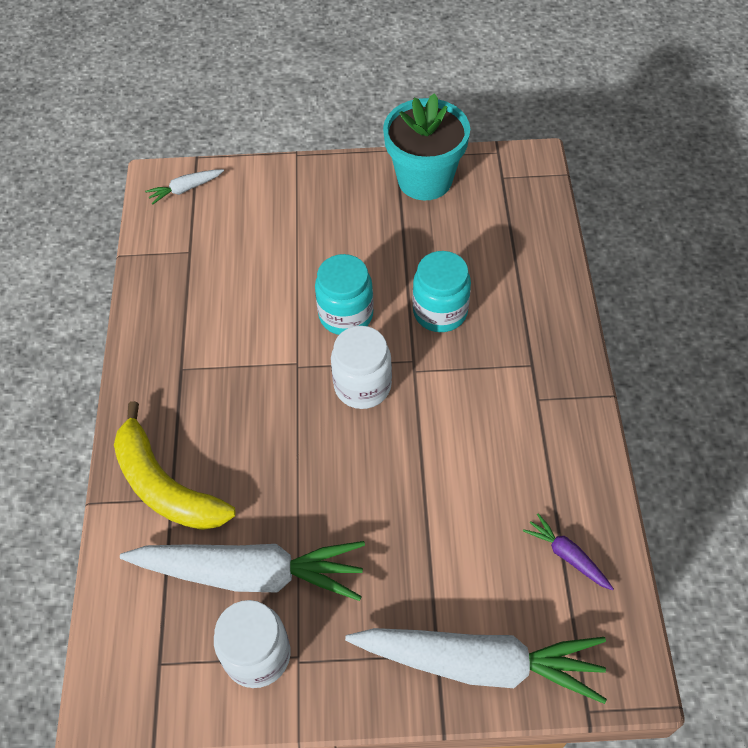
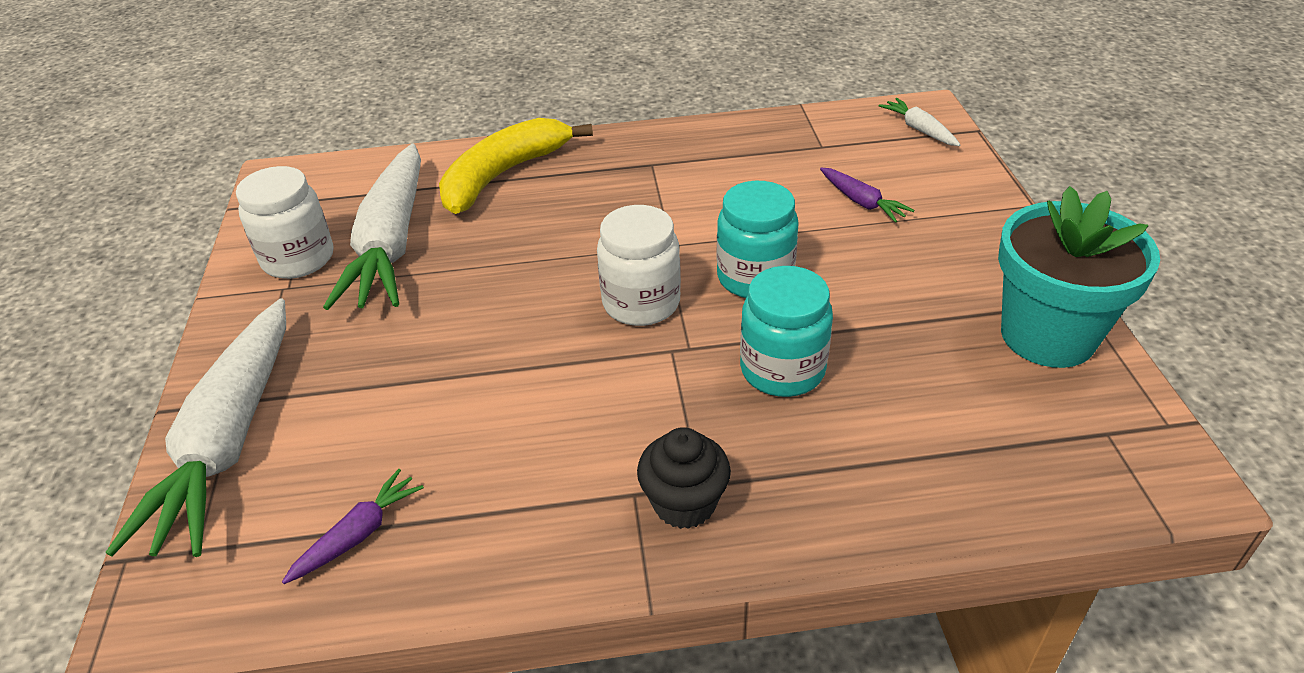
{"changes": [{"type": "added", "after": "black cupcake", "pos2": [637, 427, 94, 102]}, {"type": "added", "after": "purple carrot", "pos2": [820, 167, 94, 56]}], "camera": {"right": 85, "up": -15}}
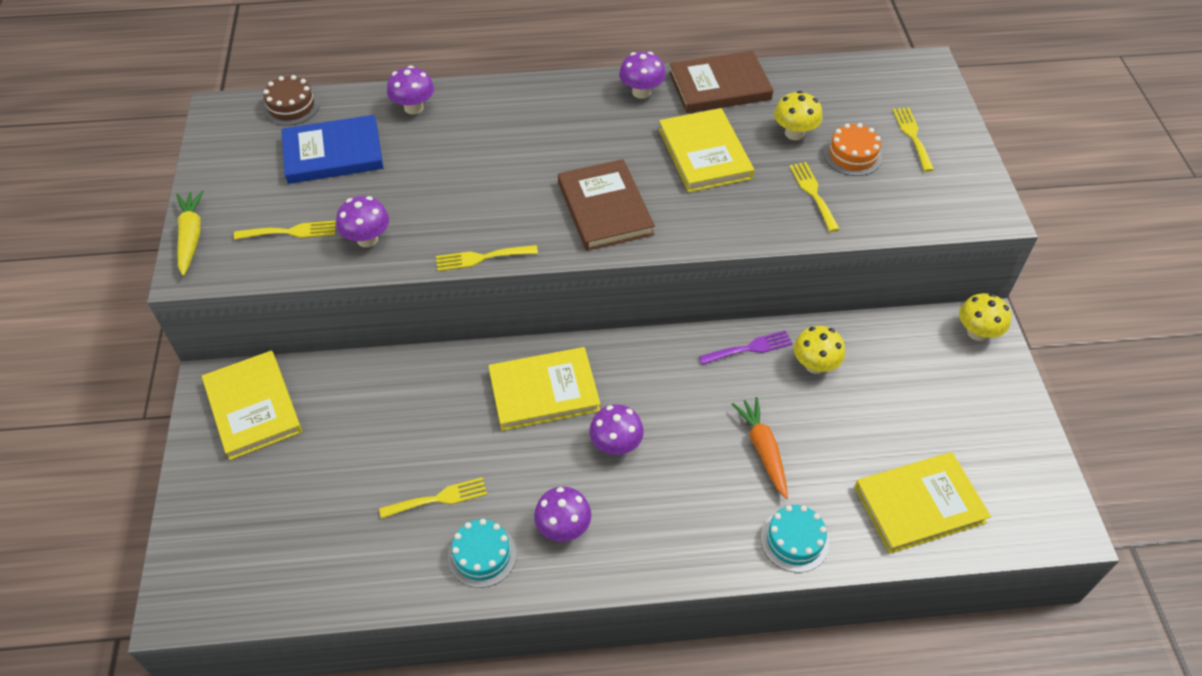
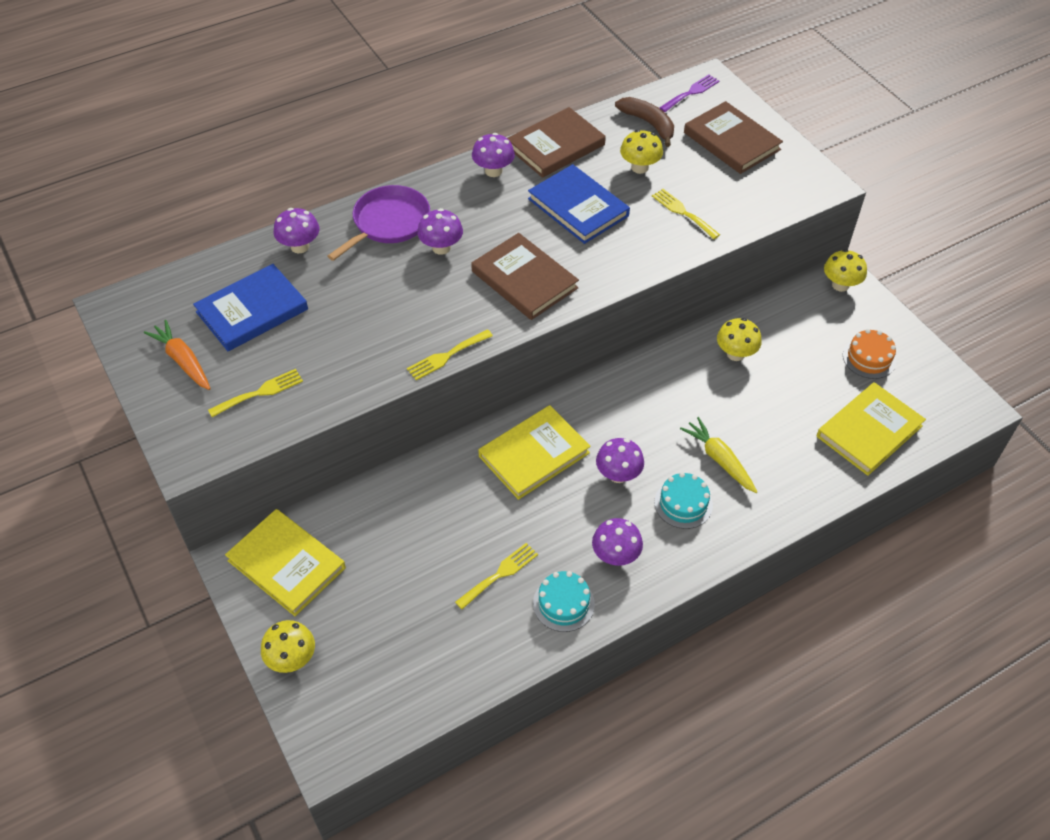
{"changes": [{"type": "removed", "before": "brown cake", "pos1": [263, 75, 57, 51]}, {"type": "added", "after": "yellow mushroom", "pos2": [261, 620, 54, 53]}, {"type": "added", "after": "purple pan", "pos2": [328, 185, 102, 76]}, {"type": "added", "after": "brown banana", "pos2": [615, 97, 59, 50]}, {"type": "moved", "before": "yellow carrot", "pos1": [176, 190, 28, 86], "pos2": [680, 417, 77, 76]}, {"type": "moved", "before": "purple mushroom", "pos1": [336, 196, 53, 51], "pos2": [417, 208, 46, 47]}, {"type": "moved", "before": "purple fork", "pos1": [699, 330, 94, 35], "pos2": [660, 74, 60, 38]}, {"type": "moved", "before": "orange carrot", "pos1": [732, 397, 56, 102], "pos2": [144, 320, 67, 70]}, {"type": "moved", "before": "turquoise cake", "pos1": [761, 505, 68, 68], "pos2": [654, 472, 59, 57]}, {"type": "moved", "before": "orange cake", "pos1": [824, 123, 58, 53], "pos2": [843, 329, 53, 50]}, {"type": "replaced", "before": "yellow fork", "after": "brown book", "pos1": [893, 108, 41, 64], "pos2": [684, 101, 99, 73]}, {"type": "recoloured", "before": "yellow book", "after": "blue book", "pos1": [659, 108, 95, 84], "pos2": [528, 164, 102, 80]}], "camera": {"right": -25, "up": 0}}
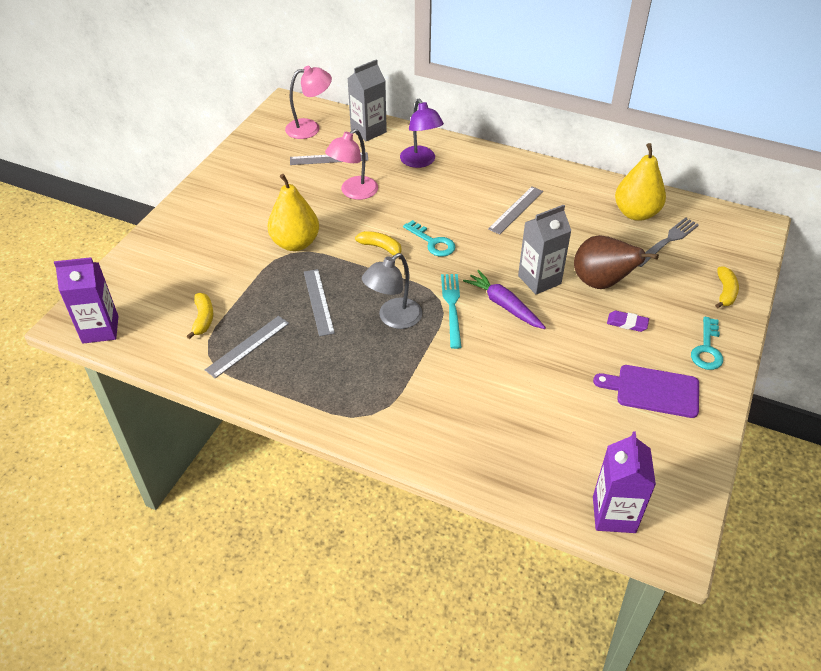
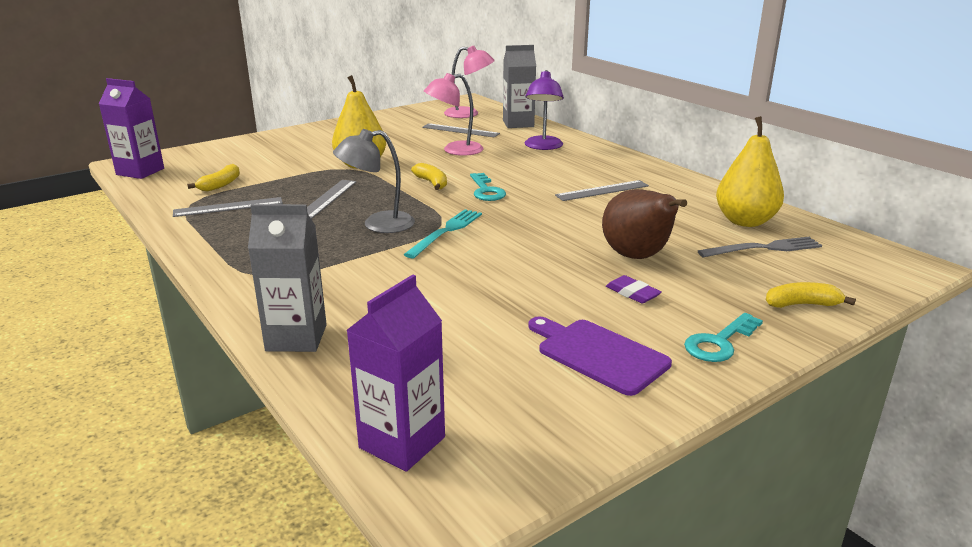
{"changes": [{"type": "removed", "before": "purple carrot", "pos1": [463, 270, 83, 59]}, {"type": "moved", "before": "grey carton", "pos1": [518, 205, 53, 90], "pos2": [248, 204, 79, 148]}, {"type": "turned", "before": "yellow banana", "pos1": [715, 266, 24, 42], "pos2": [766, 282, 90, 26], "turn": -135}], "camera": {"right": 30, "up": -20}}
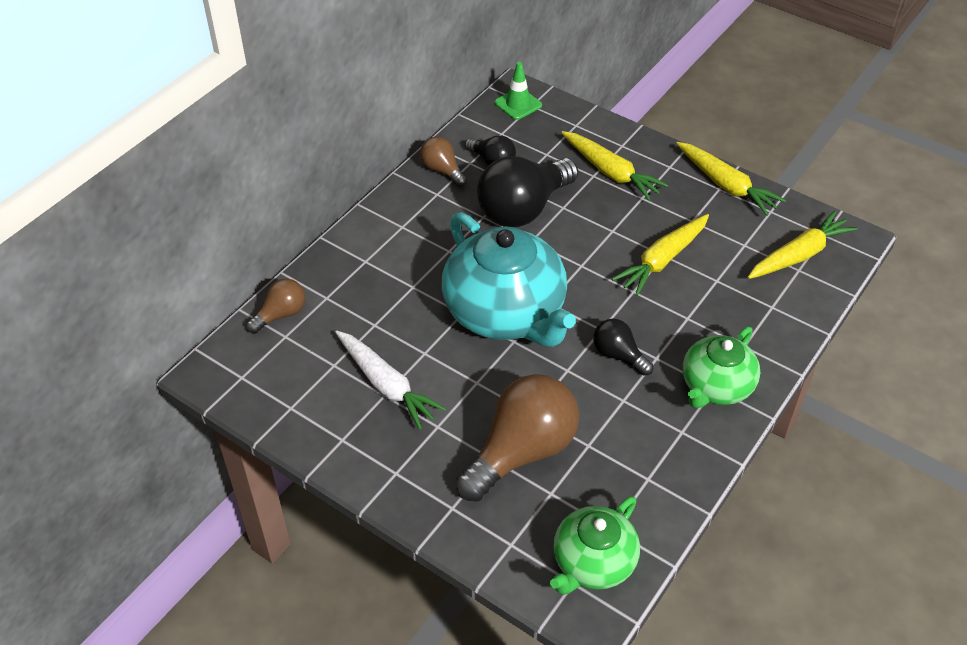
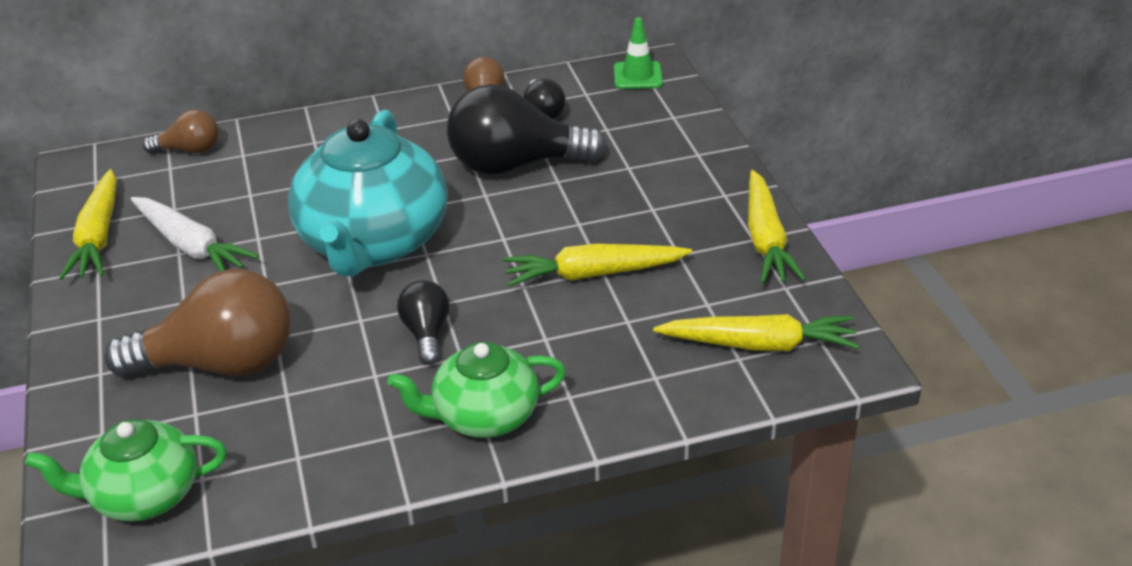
{"changes": [{"type": "moved", "before": "yellow carrot", "pos1": [561, 131, 107, 70], "pos2": [59, 169, 58, 111]}, {"type": "turned", "before": "white carrot", "pos1": [335, 331, 111, 99], "pos2": [130, 197, 129, 74], "turn": -45}], "camera": {"right": 40, "up": -10}}
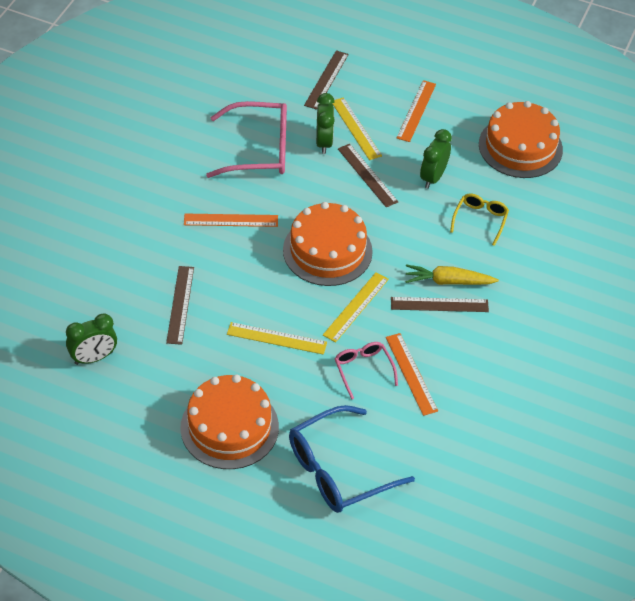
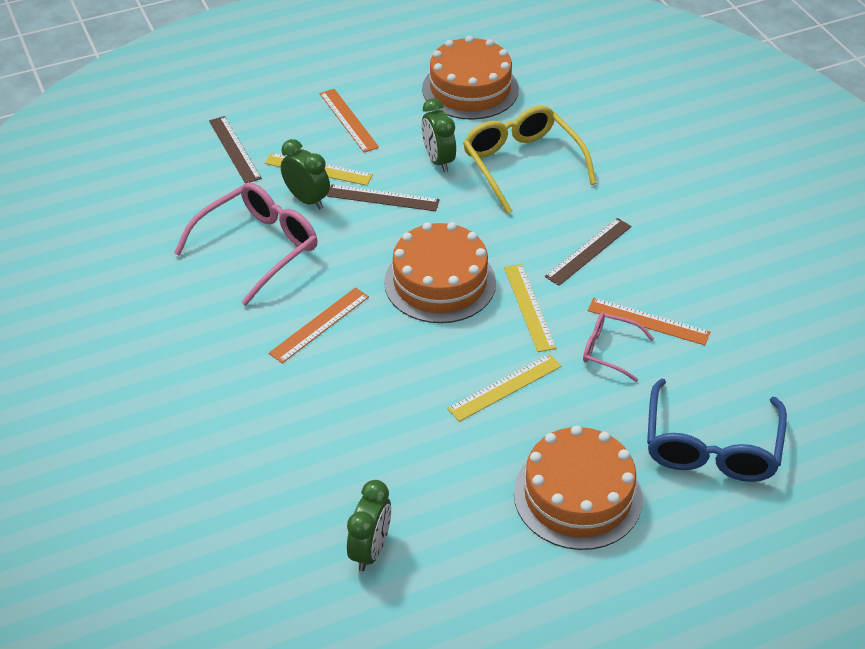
{"changes": [{"type": "removed", "before": "brown ruler", "pos1": [166, 266, 28, 79]}, {"type": "removed", "before": "yellow carrot", "pos1": [405, 264, 94, 21]}, {"type": "resized", "before": "yellow glasses", "pos1": [450, 194, 59, 52], "pos2": [463, 106, 133, 108], "scale": 1.86}], "camera": {"right": -45, "up": -5}}
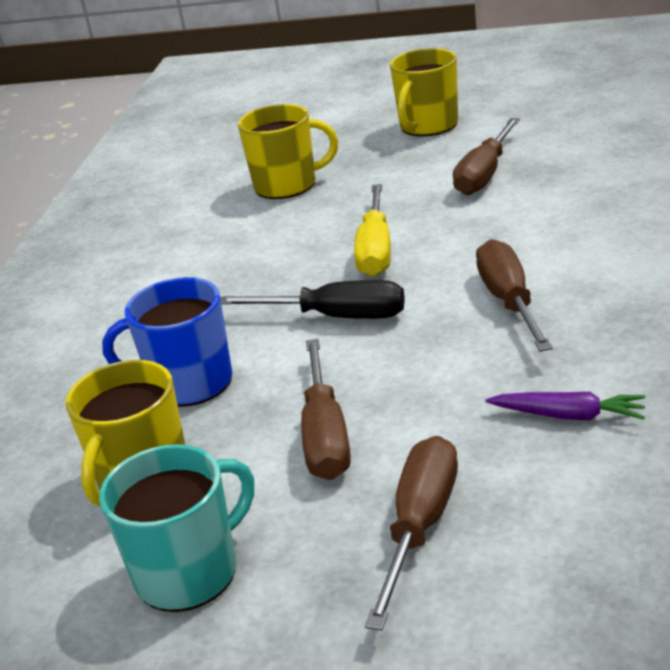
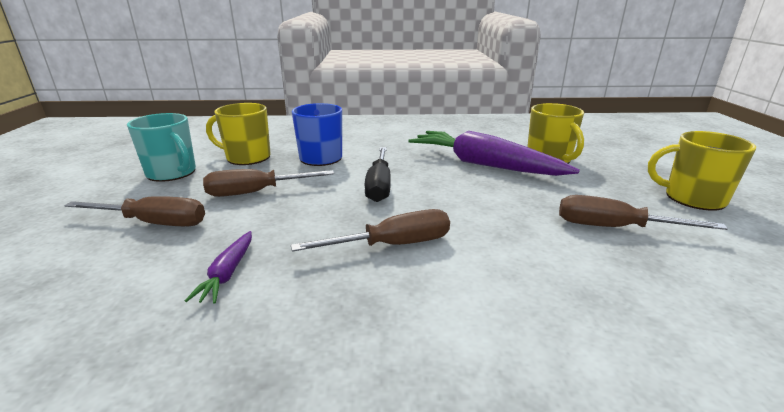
{"changes": [{"type": "removed", "before": "yellow screwdriver", "pos1": [354, 184, 37, 93]}, {"type": "added", "after": "purple carrot", "pos2": [408, 131, 172, 45]}], "camera": {"right": 75, "up": -5}}
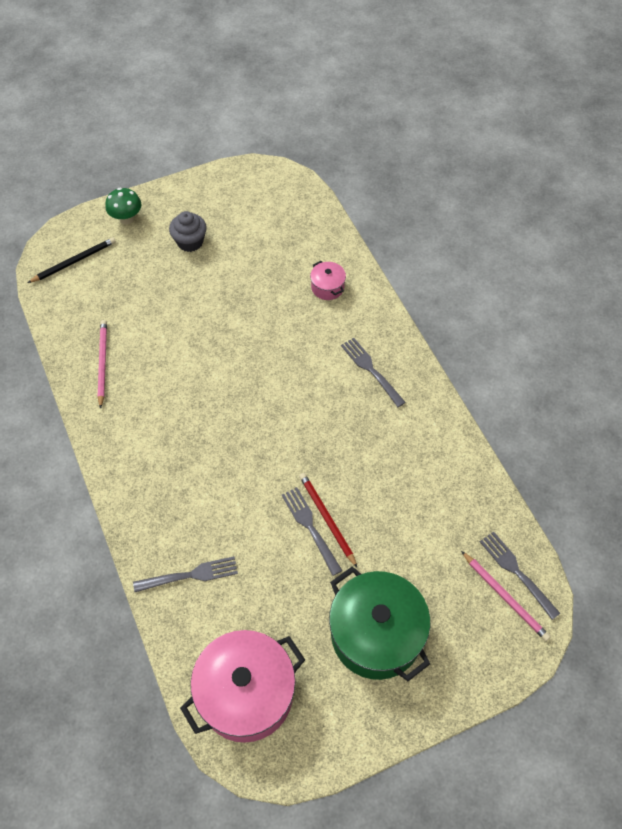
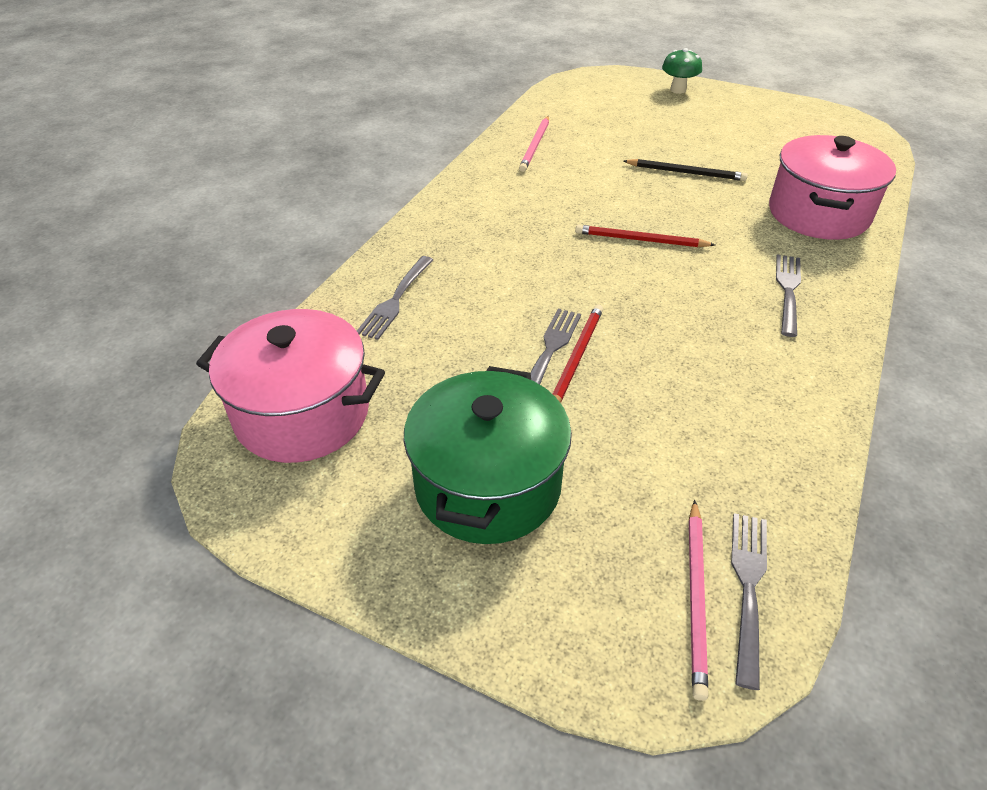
{"changes": [{"type": "removed", "before": "grey cupcake", "pos1": [169, 211, 38, 41]}, {"type": "added", "after": "red pencil", "pos2": [575, 224, 140, 23]}, {"type": "moved", "before": "black pencil", "pos1": [28, 237, 88, 46], "pos2": [623, 159, 125, 22]}, {"type": "turned", "before": "pink pencil", "pos1": [98, 320, 9, 89], "pos2": [519, 116, 30, 56], "turn": 150}, {"type": "turned", "before": "grey fork", "pos1": [133, 556, 105, 36], "pos2": [357, 256, 76, 84], "turn": 75}, {"type": "resized", "before": "pink pot", "pos1": [310, 261, 36, 39], "pos2": [769, 135, 127, 105], "scale": 2.23}], "camera": {"right": 50, "up": -15}}
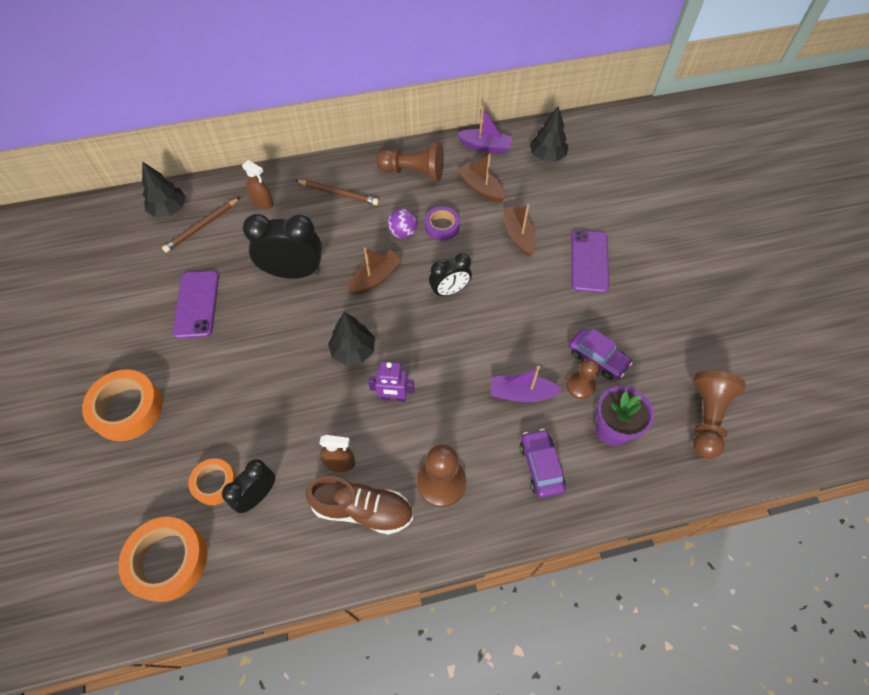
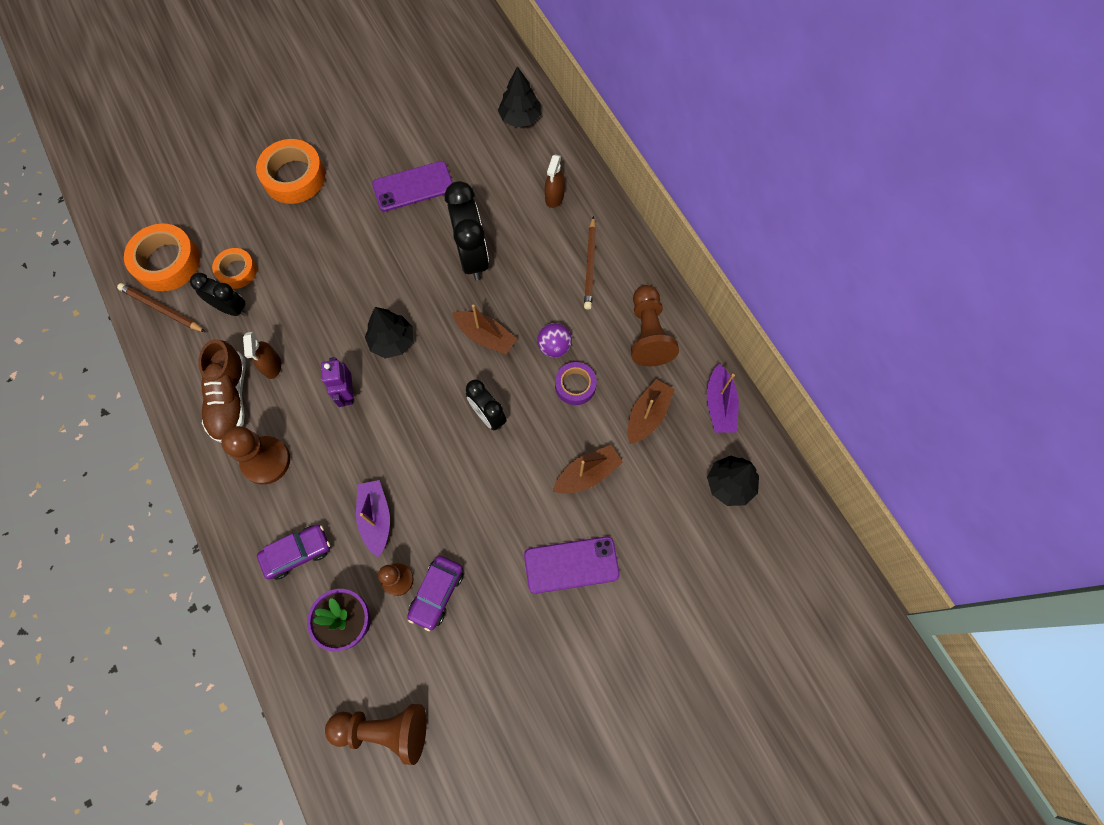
{"changes": [{"type": "moved", "before": "brown pencil", "pos1": [162, 197, 78, 55], "pos2": [117, 283, 88, 49]}], "camera": {"right": 75, "up": 10}}
